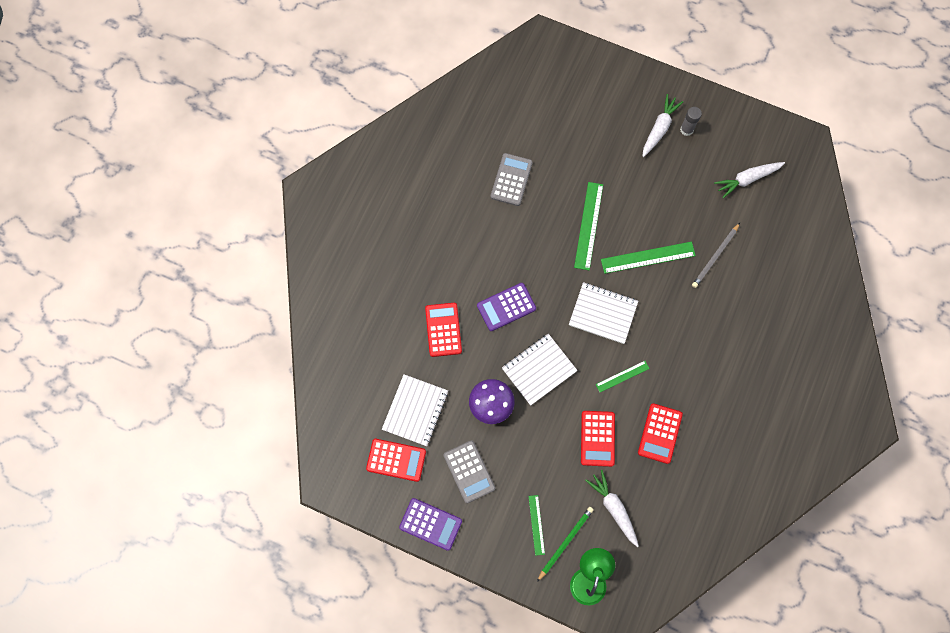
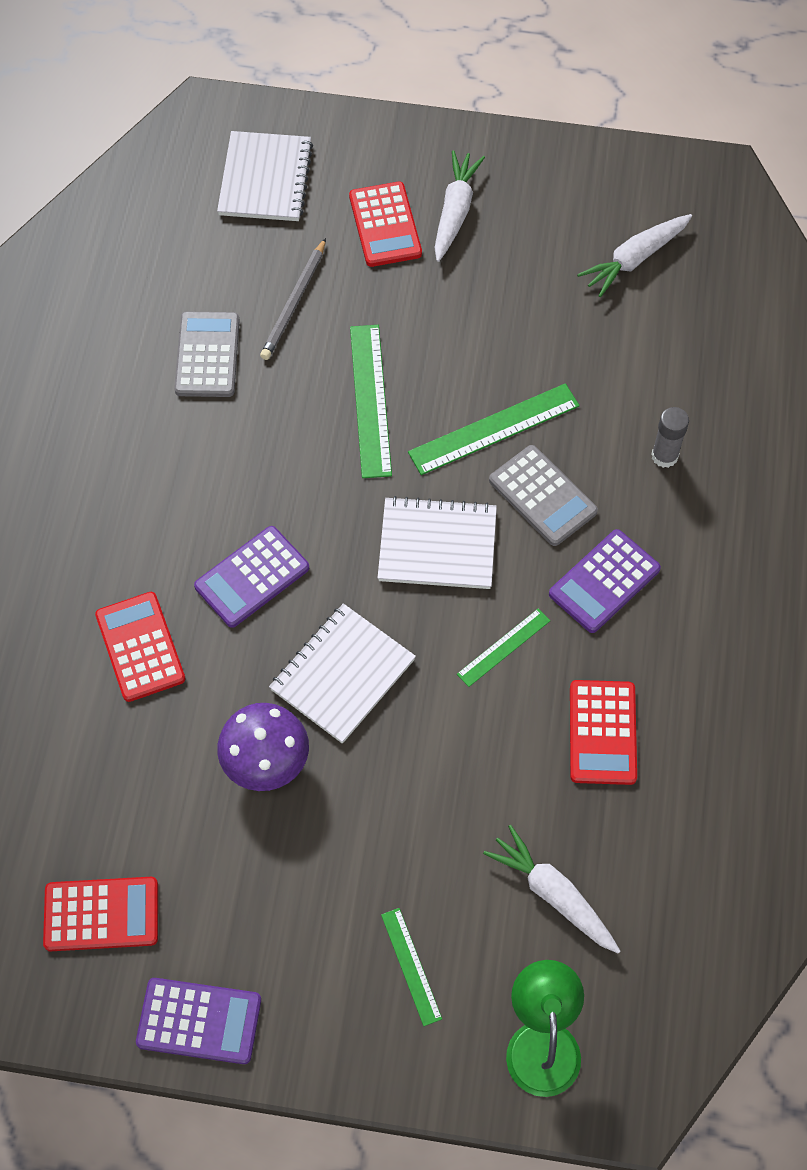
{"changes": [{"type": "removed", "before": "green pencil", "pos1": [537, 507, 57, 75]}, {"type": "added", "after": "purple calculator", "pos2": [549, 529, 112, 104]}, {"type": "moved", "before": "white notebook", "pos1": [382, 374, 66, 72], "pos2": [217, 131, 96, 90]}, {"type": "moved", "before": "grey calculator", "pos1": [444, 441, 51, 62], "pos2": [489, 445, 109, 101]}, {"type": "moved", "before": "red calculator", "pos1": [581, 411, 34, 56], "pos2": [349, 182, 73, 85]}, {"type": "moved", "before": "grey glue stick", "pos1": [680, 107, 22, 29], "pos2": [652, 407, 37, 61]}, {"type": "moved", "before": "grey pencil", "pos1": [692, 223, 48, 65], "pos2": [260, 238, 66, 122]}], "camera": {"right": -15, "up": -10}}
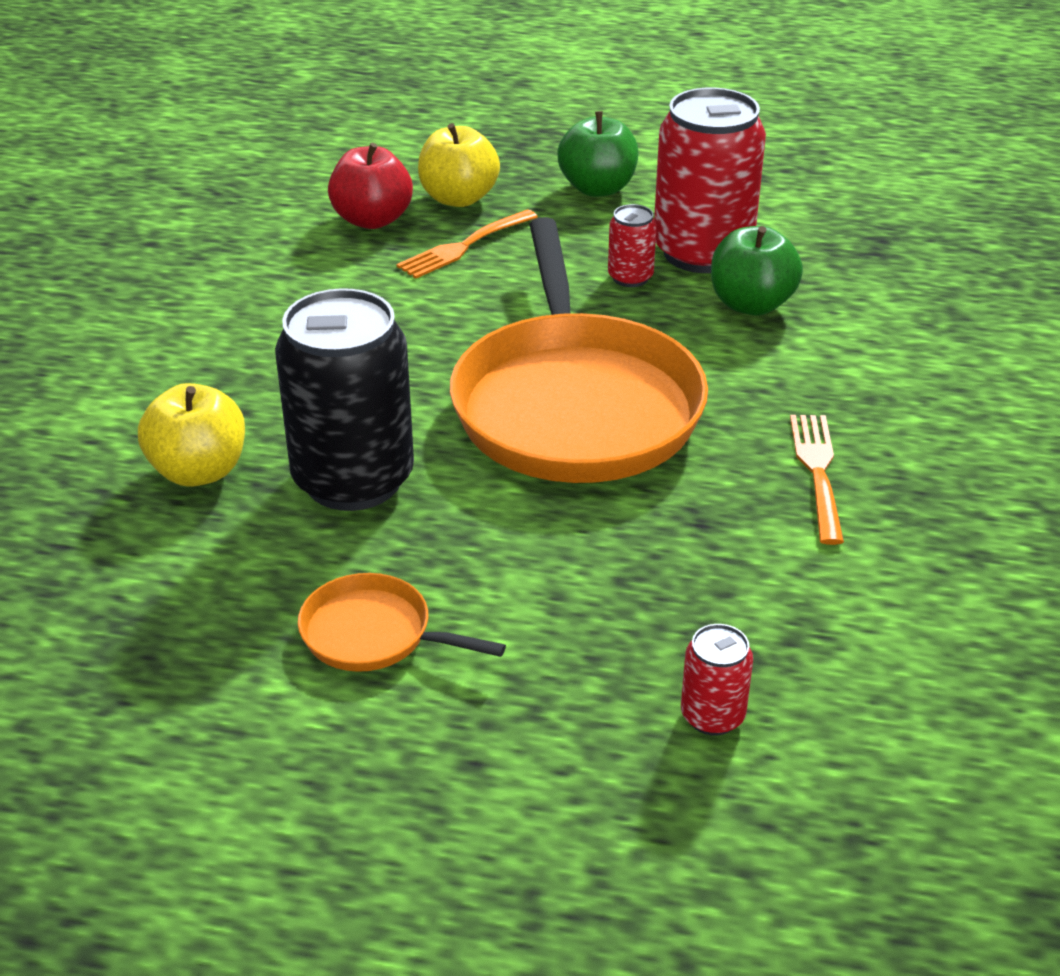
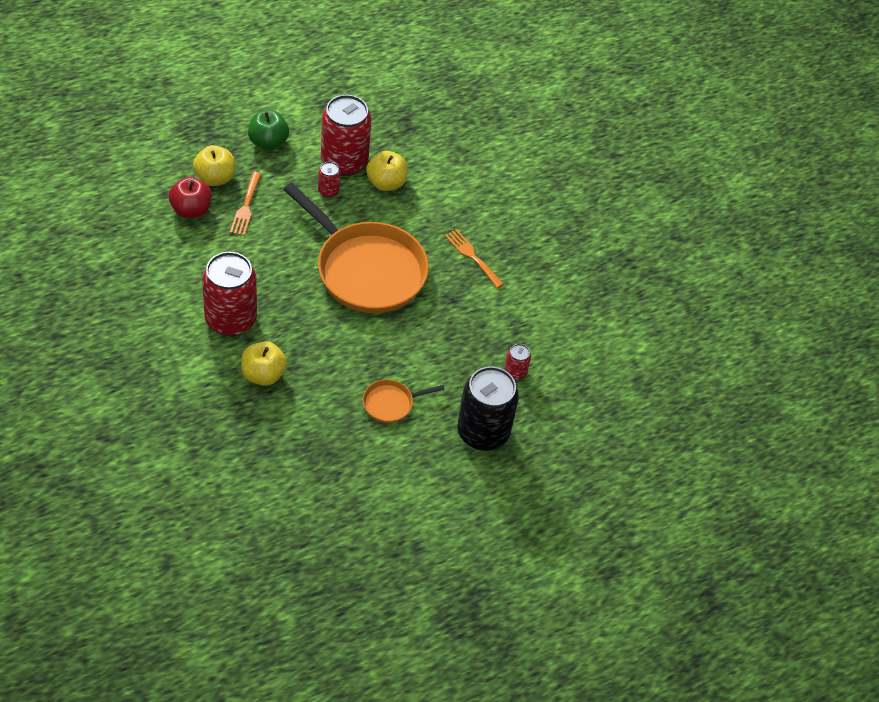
{"changes": [{"type": "added", "after": "red can", "pos2": [202, 252, 55, 84]}, {"type": "moved", "before": "black can", "pos1": [275, 288, 139, 223], "pos2": [457, 366, 62, 85]}, {"type": "recoloured", "before": "green apple", "after": "yellow apple", "pos1": [711, 226, 92, 89], "pos2": [366, 151, 42, 40]}], "camera": {"right": -45, "up": 15}}
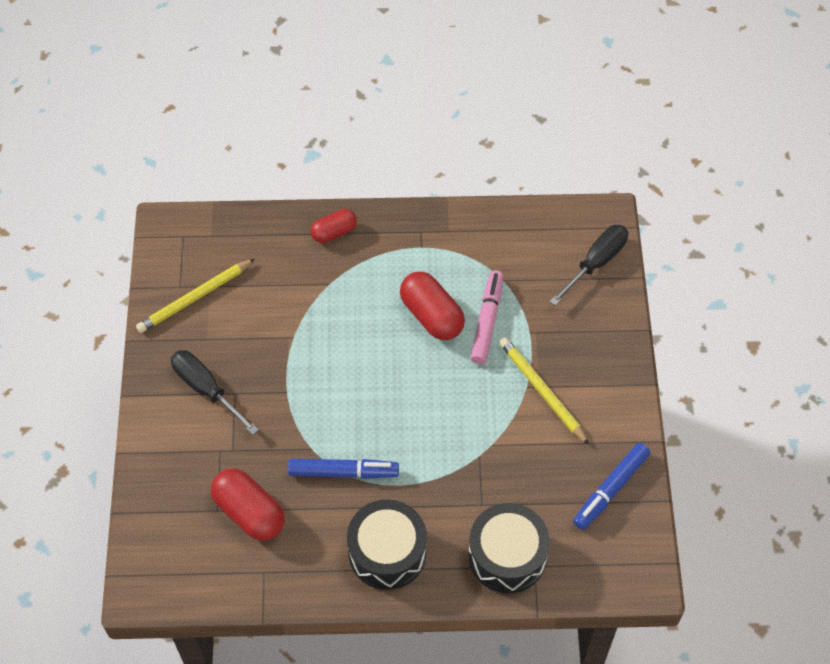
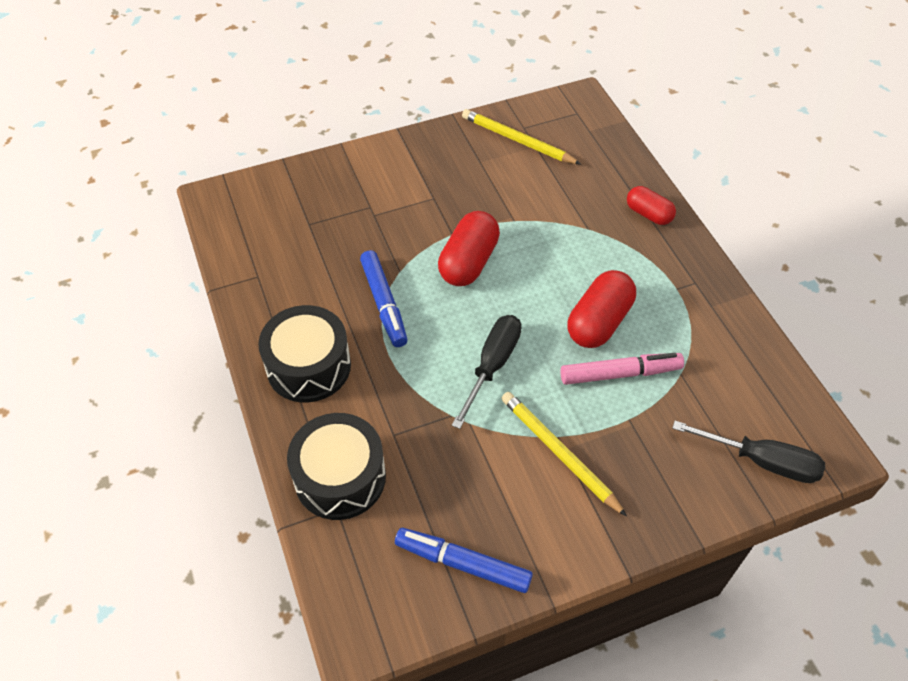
{"changes": [{"type": "moved", "before": "black screwdriver", "pos1": [171, 350, 88, 85], "pos2": [452, 315, 70, 114]}, {"type": "moved", "before": "red capsule", "pos1": [211, 468, 74, 73], "pos2": [438, 211, 62, 75]}, {"type": "turned", "before": "yellow pencil", "pos1": [499, 337, 90, 108], "pos2": [501, 392, 126, 125], "turn": -75}], "camera": {"right": 70, "up": -5}}
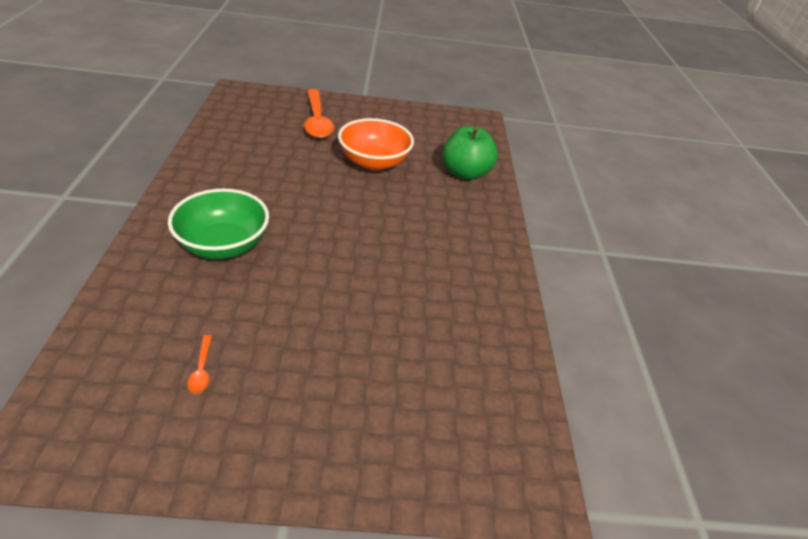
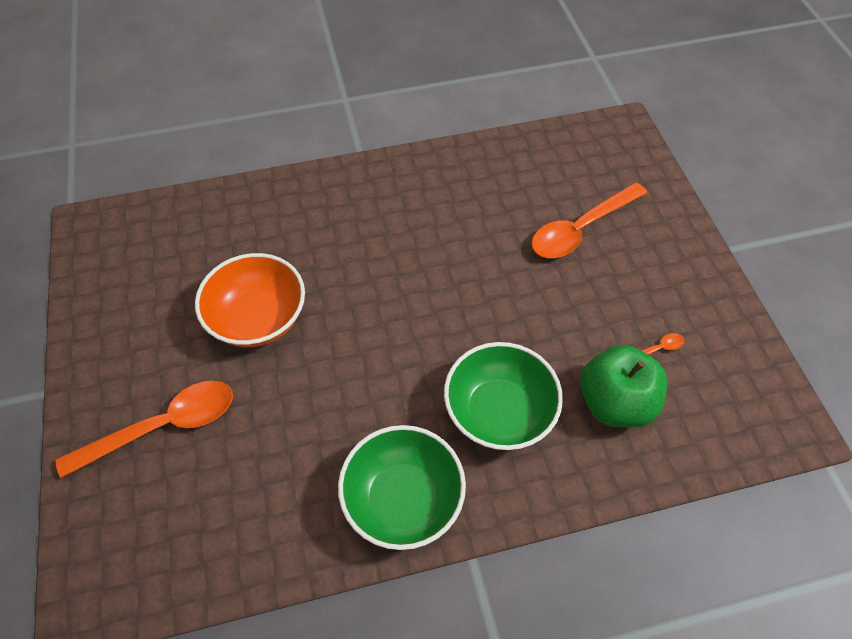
{"changes": [{"type": "added", "after": "green bowl", "pos2": [338, 425, 128, 125]}, {"type": "added", "after": "orange spoon", "pos2": [531, 182, 116, 76]}, {"type": "moved", "before": "green apple", "pos1": [443, 126, 55, 54], "pos2": [580, 345, 87, 82]}], "camera": {"right": -100, "up": 15}}
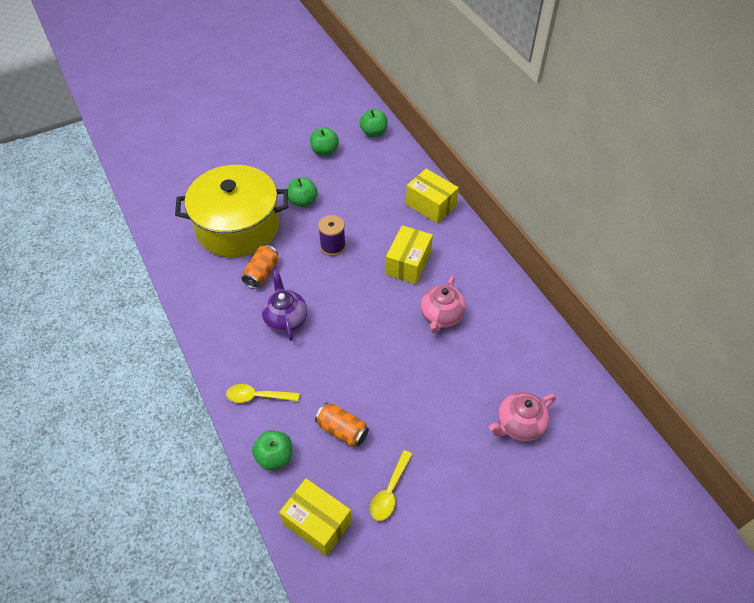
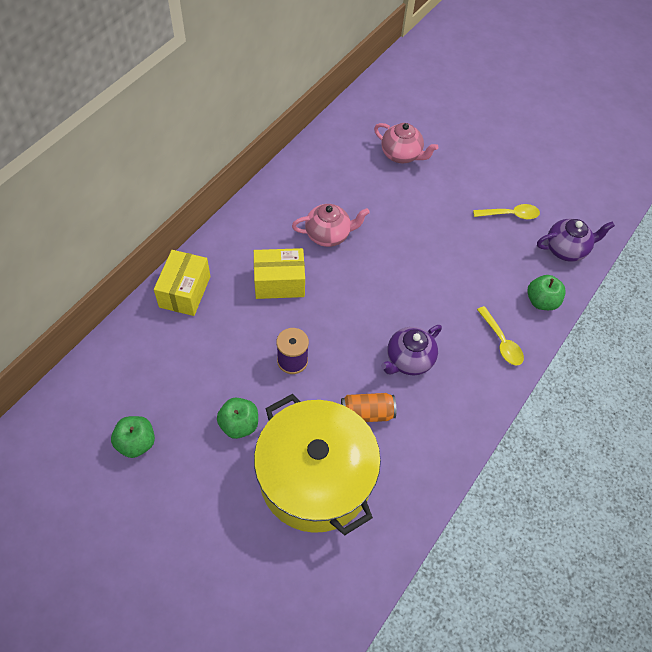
{"changes": [{"type": "removed", "before": "orange can", "pos1": [315, 402, 54, 45]}, {"type": "removed", "before": "green apple", "pos1": [359, 109, 29, 28]}, {"type": "replaced", "before": "yellow box", "after": "purple teapot", "pos1": [279, 479, 73, 77], "pos2": [537, 219, 78, 43]}], "camera": {"right": -120, "up": 5}}
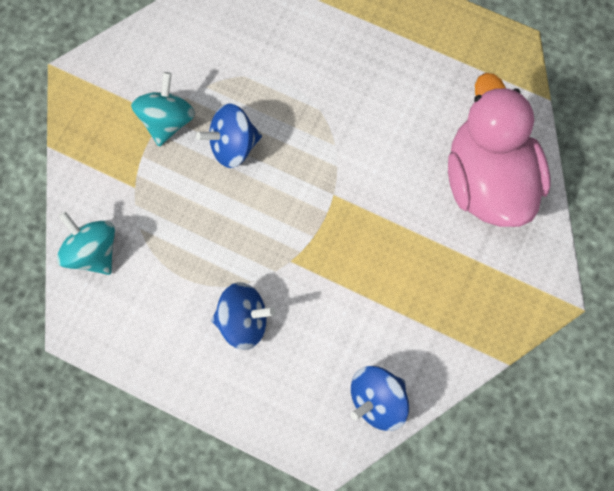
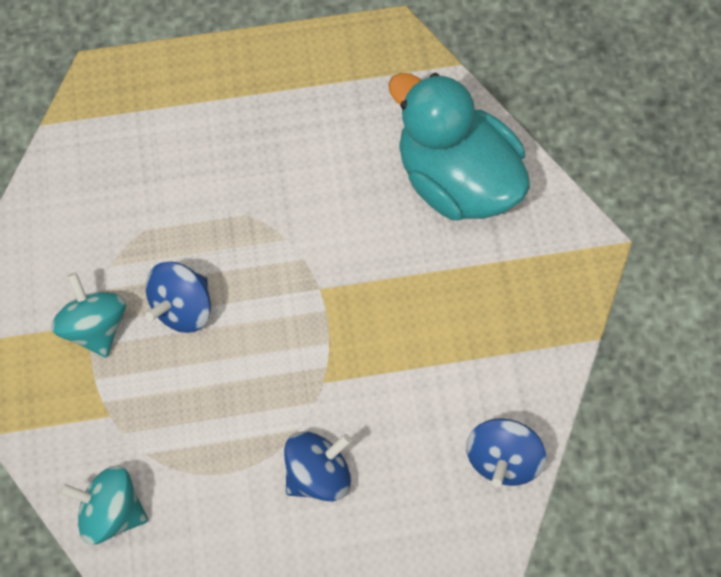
{"changes": [{"type": "recoloured", "before": "pink duck", "after": "turquoise duck", "pos1": [448, 73, 102, 154], "pos2": [388, 73, 142, 147]}], "camera": {"right": -35, "up": -5}}
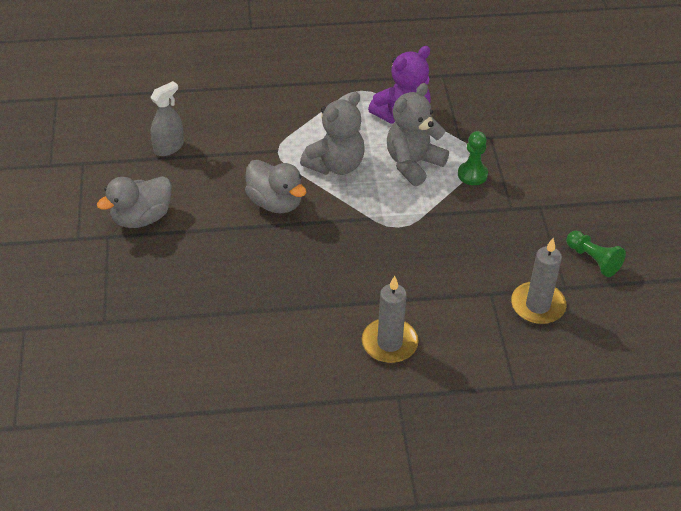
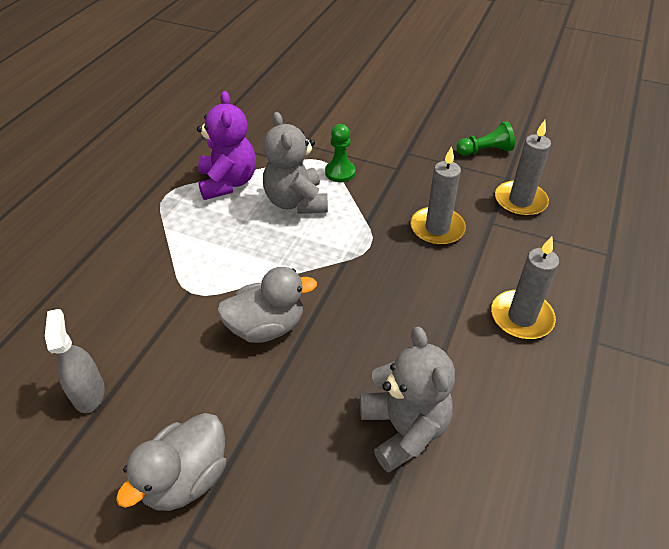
{"changes": [{"type": "added", "after": "grey candle", "pos2": [410, 146, 56, 99]}, {"type": "moved", "before": "grey teddy bear", "pos1": [300, 92, 65, 83], "pos2": [360, 326, 95, 147]}, {"type": "turned", "before": "grey duck", "pos1": [97, 176, 75, 52], "pos2": [116, 413, 110, 98], "turn": 45}], "camera": {"right": -60, "up": 0}}
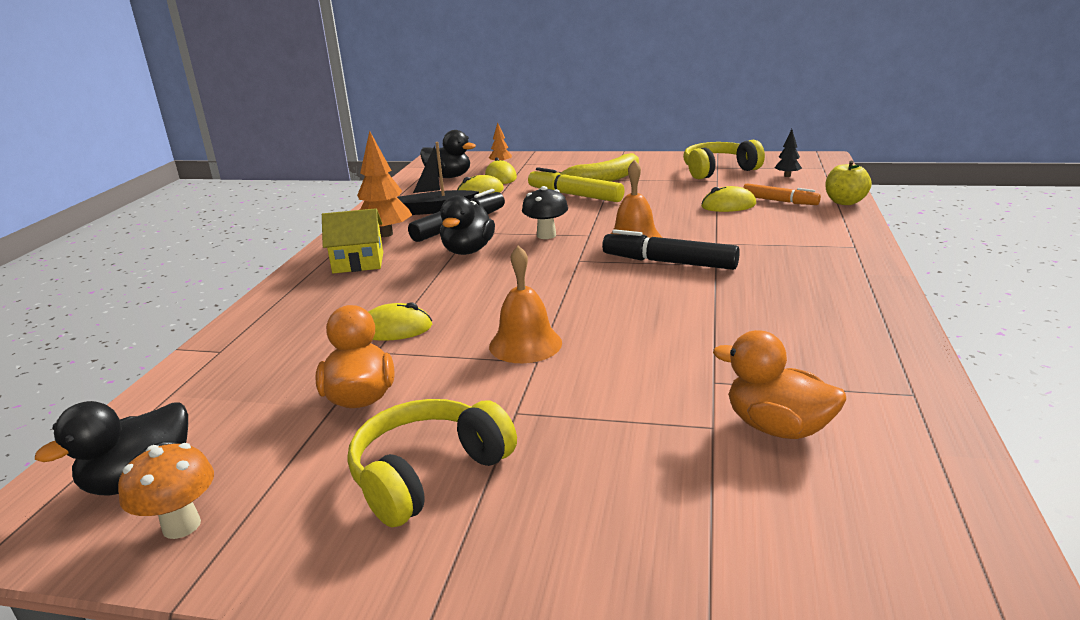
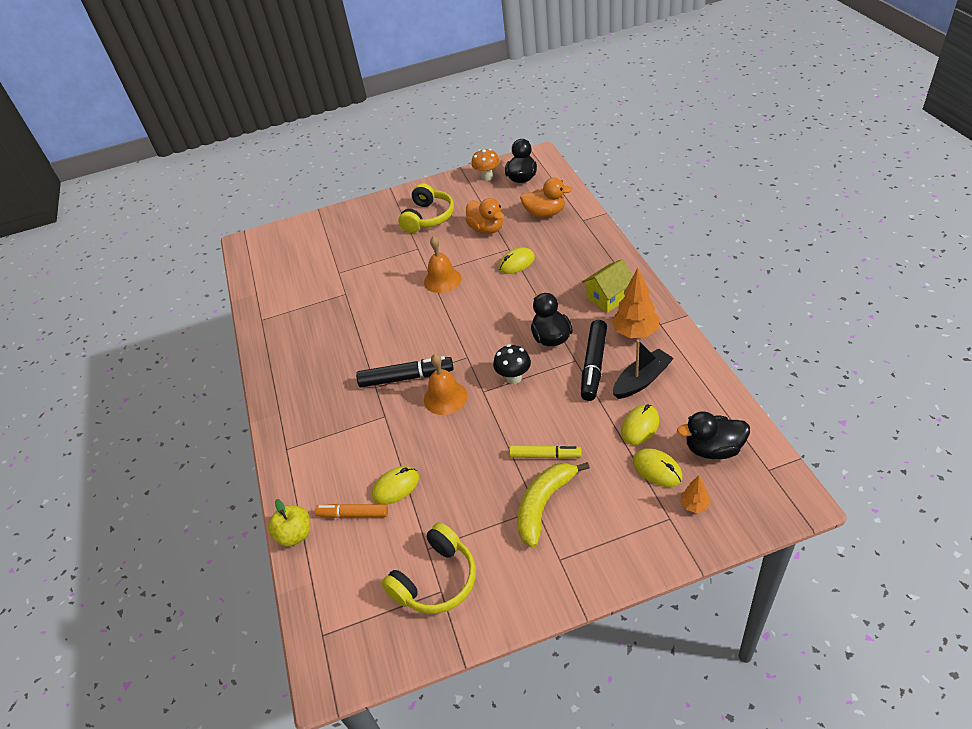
{"changes": [{"type": "removed", "before": "black tree", "pos1": [775, 129, 27, 48]}, {"type": "moved", "before": "orange duck", "pos1": [713, 330, 133, 109], "pos2": [520, 178, 52, 39]}, {"type": "resized", "before": "yellow marker", "pos1": [528, 167, 97, 35], "pos2": [509, 445, 73, 14], "scale": 0.66}], "camera": {"right": 155, "up": 20}}
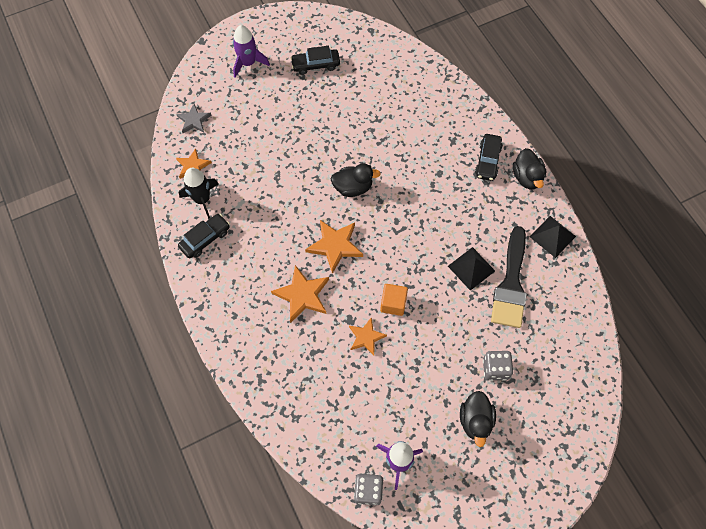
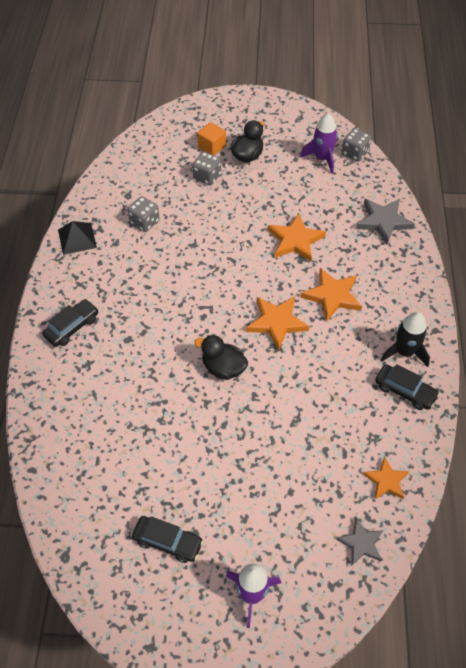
{"changes": [{"type": "removed", "before": "black pyramid", "pos1": [448, 247, 47, 44]}, {"type": "removed", "before": "black duck", "pos1": [513, 148, 33, 41]}, {"type": "added", "after": "grey star", "pos2": [356, 199, 59, 46]}, {"type": "moved", "before": "black rocket", "pos1": [179, 168, 40, 51], "pos2": [381, 312, 49, 55]}, {"type": "moved", "before": "orange cube", "pos1": [380, 284, 28, 32], "pos2": [197, 122, 29, 33]}, {"type": "replaced", "before": "black brush", "after": "grey dice", "pos1": [491, 226, 36, 102], "pos2": [128, 196, 32, 36]}, {"type": "turned", "before": "black car", "pos1": [178, 214, 52, 44], "pos2": [375, 364, 65, 46], "turn": -135}, {"type": "resized", "before": "orange star", "pos1": [349, 318, 38, 37], "pos2": [268, 213, 58, 49], "scale": 1.55}], "camera": {"right": -150, "up": -10}}
